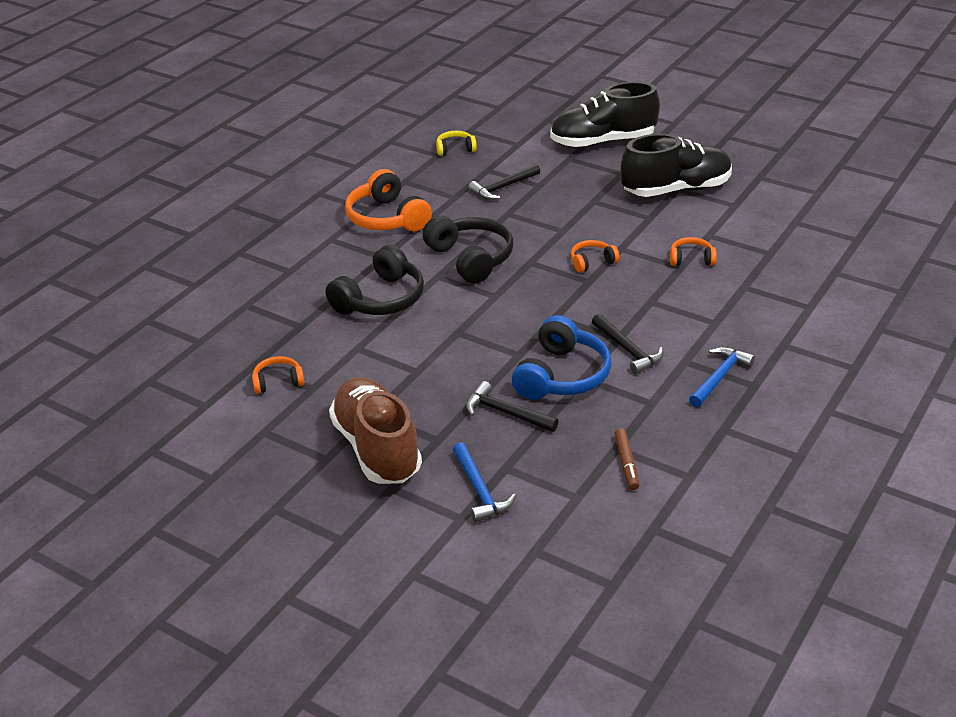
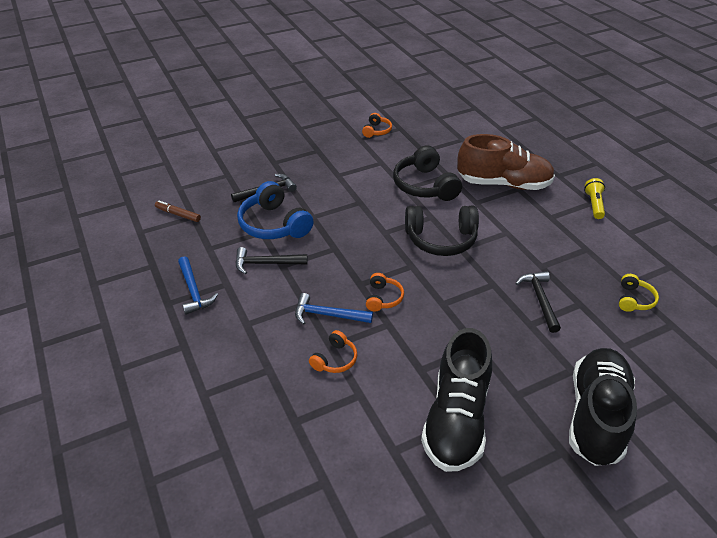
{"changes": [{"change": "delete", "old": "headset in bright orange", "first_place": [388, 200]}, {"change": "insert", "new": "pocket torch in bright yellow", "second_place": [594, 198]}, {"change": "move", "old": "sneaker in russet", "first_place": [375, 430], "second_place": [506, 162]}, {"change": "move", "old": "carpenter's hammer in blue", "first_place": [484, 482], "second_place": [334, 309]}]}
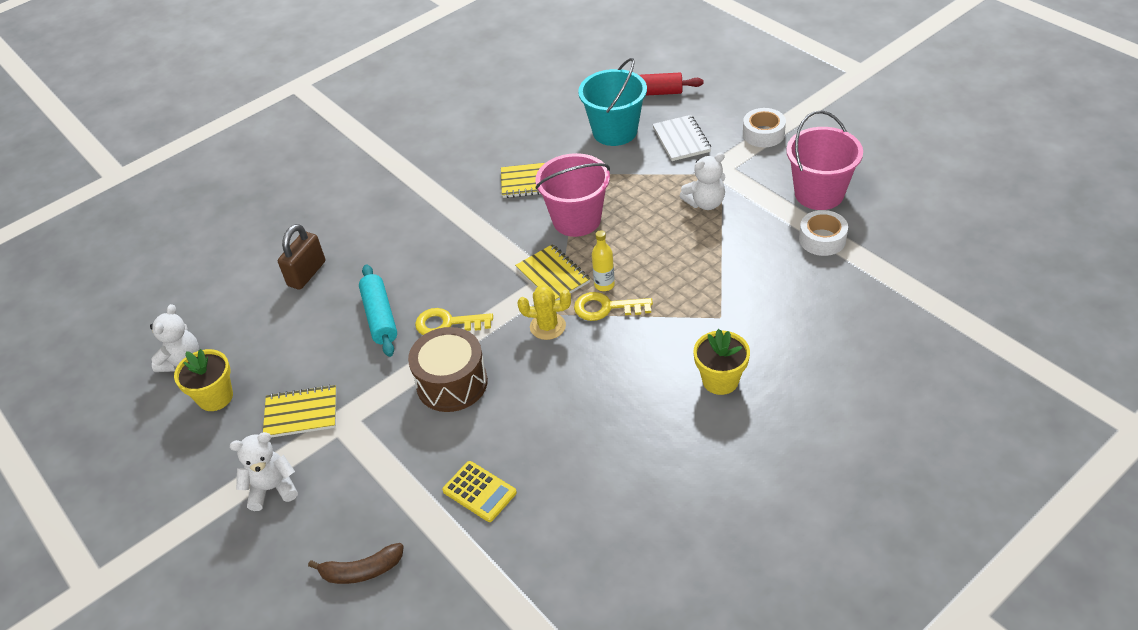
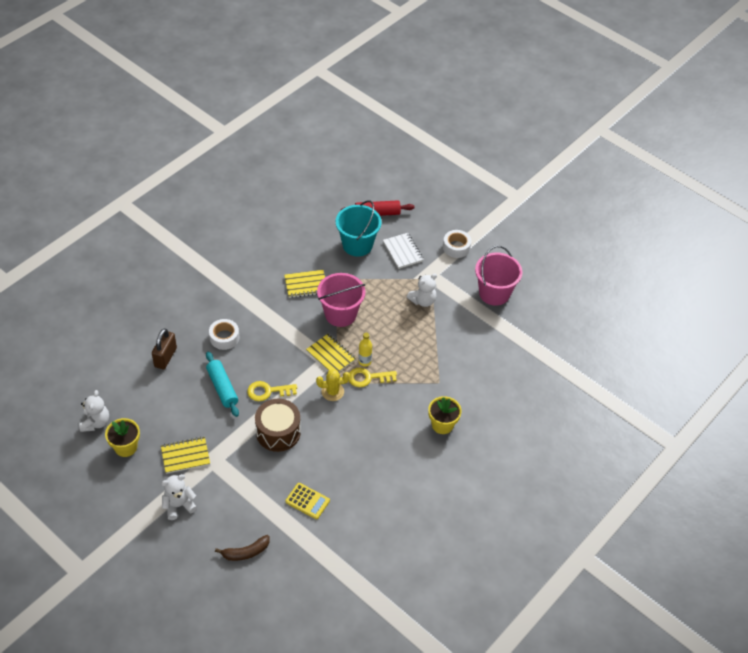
{"changes": [{"change": "move", "old": "roll of tape in snow-white", "first_place": [823, 233], "second_place": [224, 334]}]}
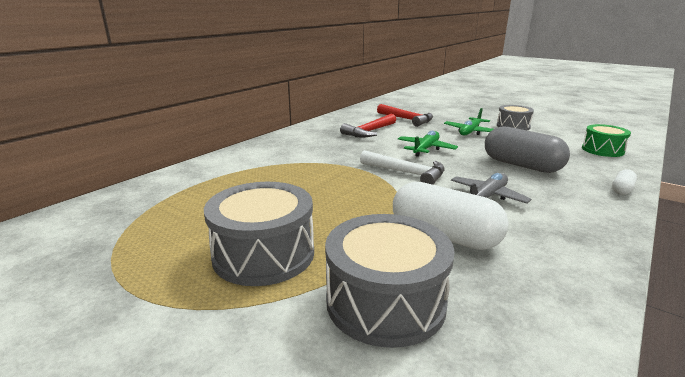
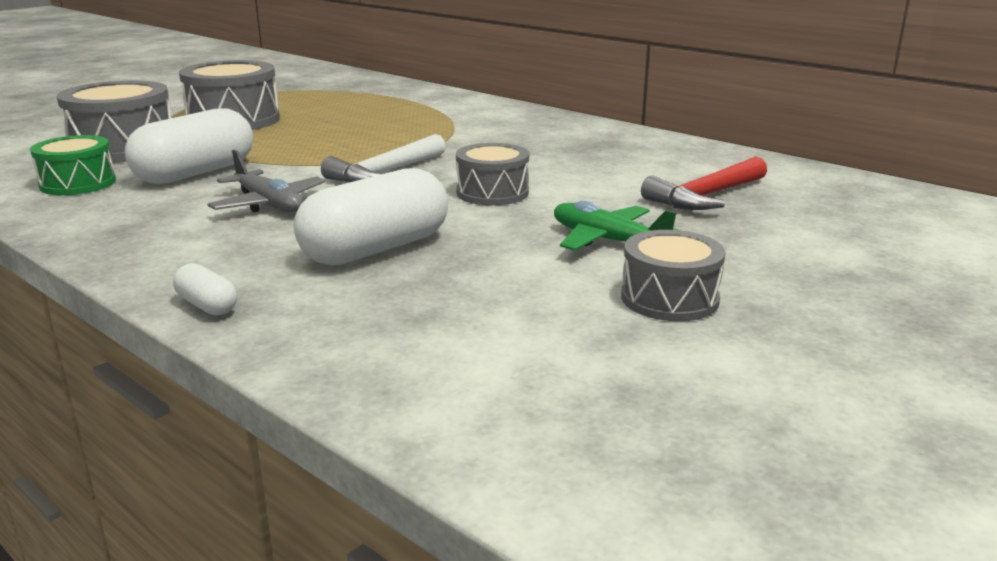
{"changes": [{"change": "delete", "old": "carpenter's hammer in crimson", "first_place": [368, 125]}, {"change": "move", "old": "snare drum in emerald", "first_place": [606, 140], "second_place": [73, 165]}, {"change": "replace", "old": "plane in emerald", "new": "snare drum in gray", "first_place": [428, 144], "second_place": [492, 174]}, {"change": "recolor", "old": "capsule in gray", "new": "capsule in snow-white", "first_place": [527, 149], "second_place": [371, 217]}]}
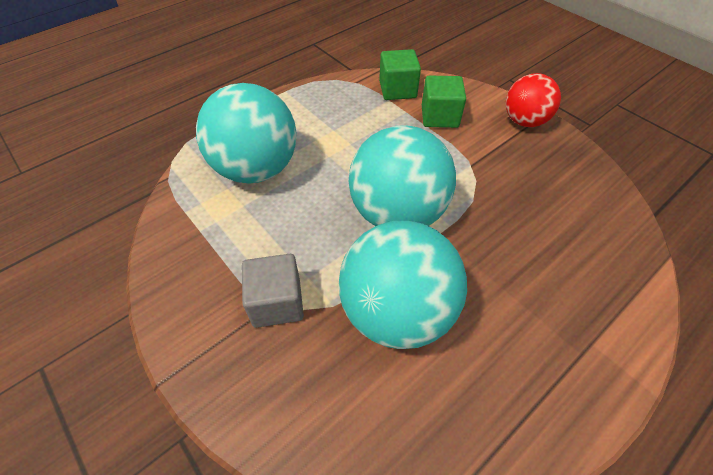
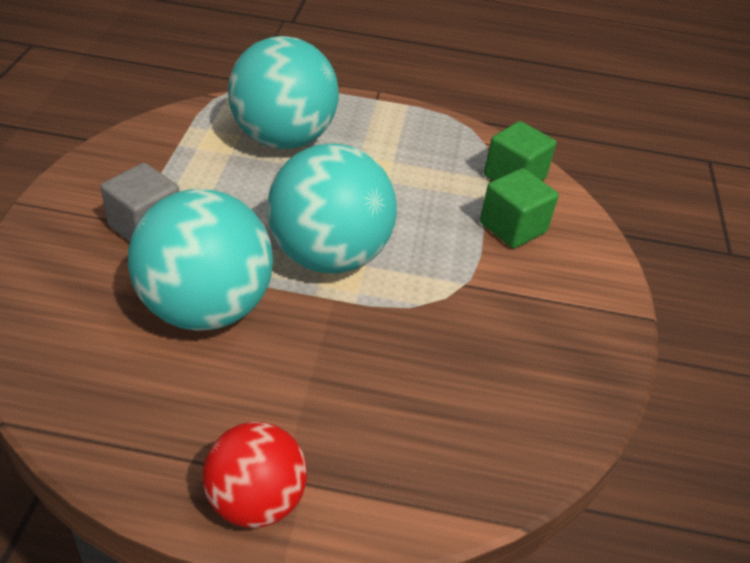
{"changes": [{"change": "move", "old": "play ball in crimson", "first_place": [533, 100], "second_place": [254, 475]}]}
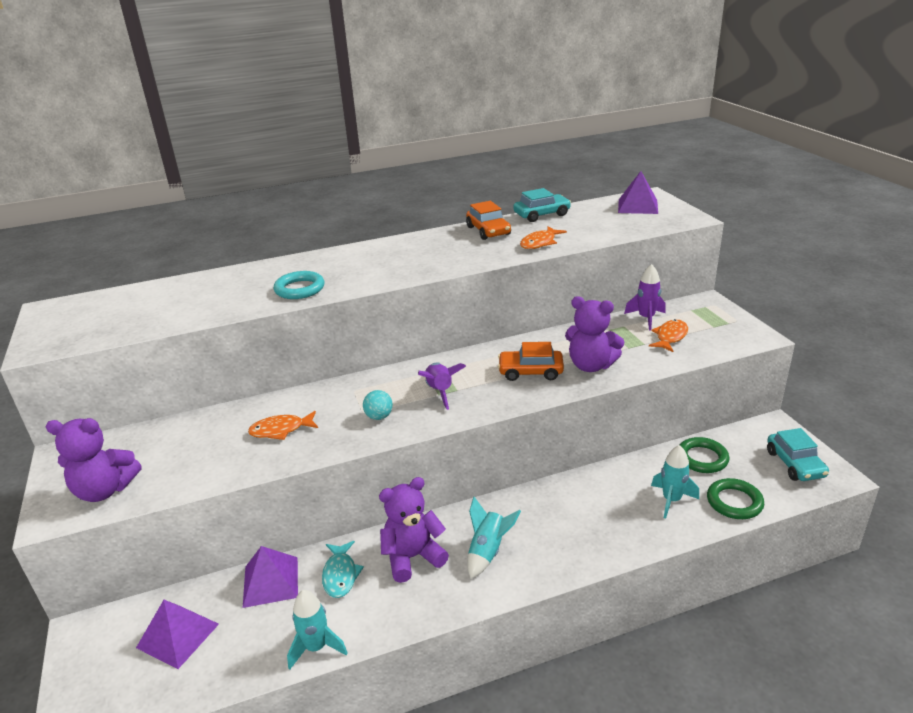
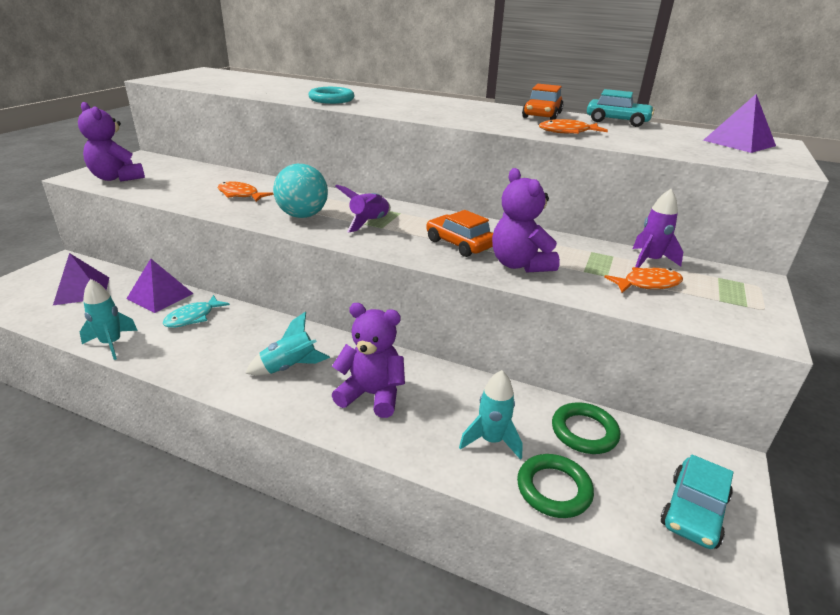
{"changes": [{"change": "move", "old": "stuffed bear in royal purple", "first_place": [414, 530], "second_place": [368, 360]}, {"change": "resize", "old": "play ball in aqua", "first_place": [378, 405], "second_place": [300, 191], "factor": 1.86}]}
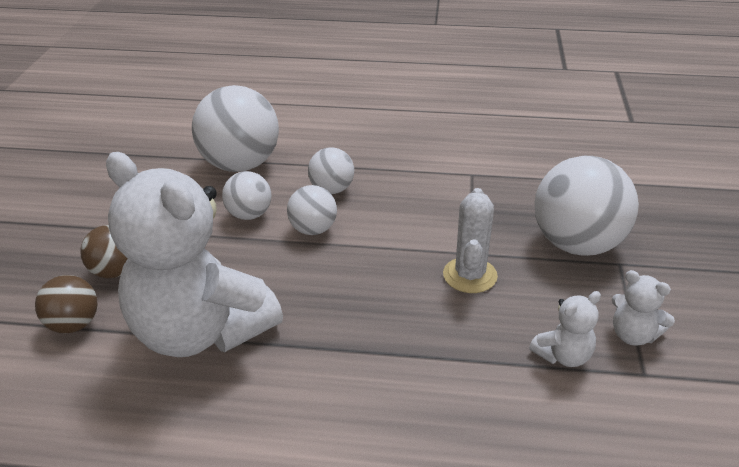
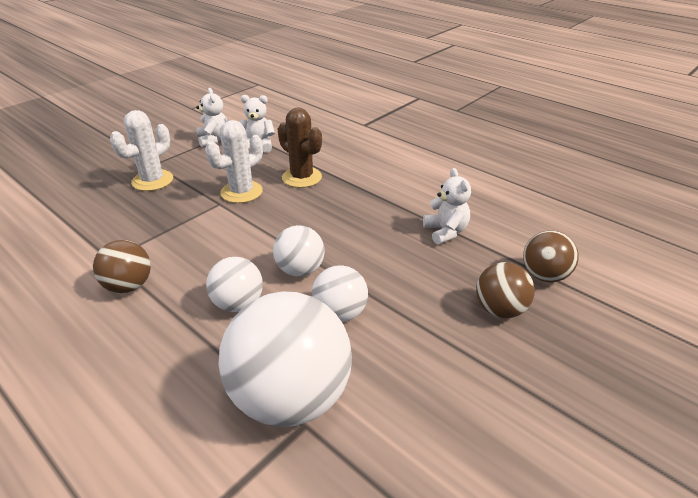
{"changes": [{"change": "insert", "new": "play ball in russet", "second_place": [122, 266]}, {"change": "insert", "new": "prickly plant in russet", "second_place": [300, 147]}, {"change": "replace", "old": "play ball in snow-white", "new": "prickly plant in snow-white", "first_place": [586, 206], "second_place": [141, 150]}, {"change": "resize", "old": "stuffed bear in snow-white", "first_place": [194, 254], "second_place": [447, 206], "factor": 0.4}]}
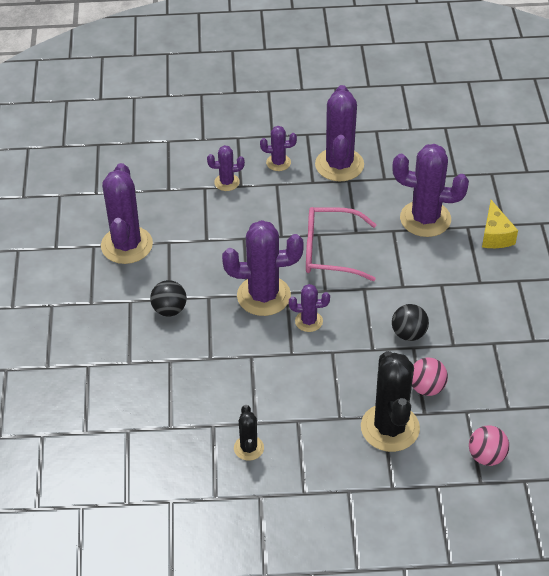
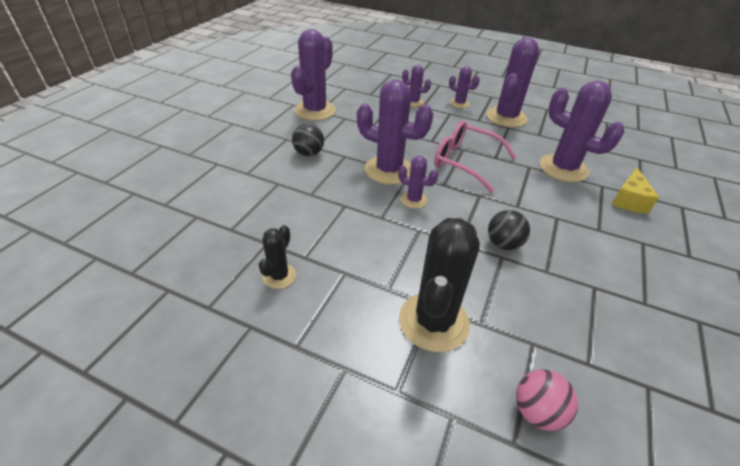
{"changes": [{"change": "delete", "old": "play ball in rose-pink", "first_place": [430, 377]}]}
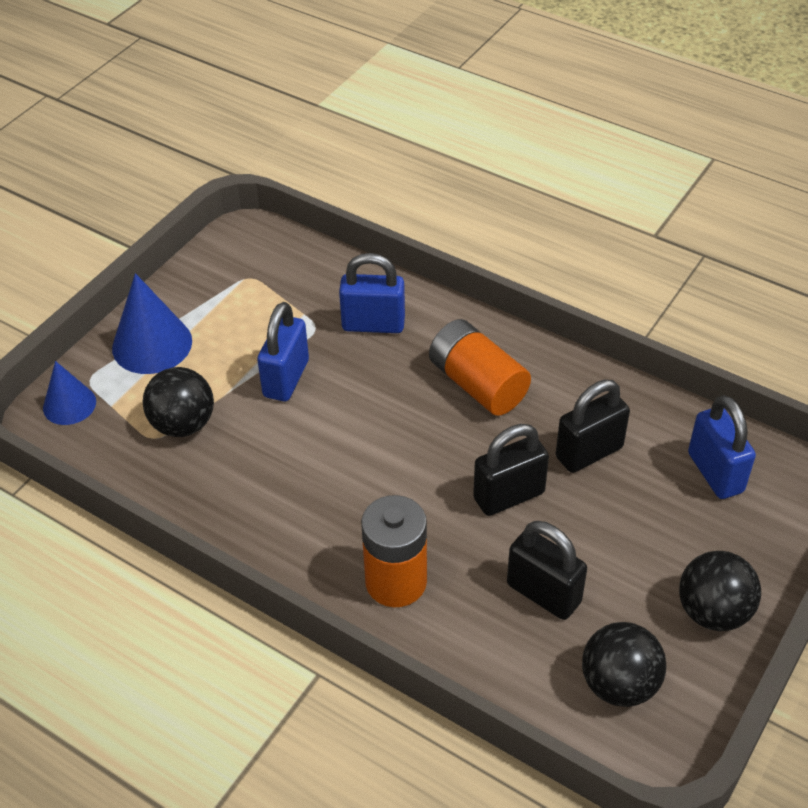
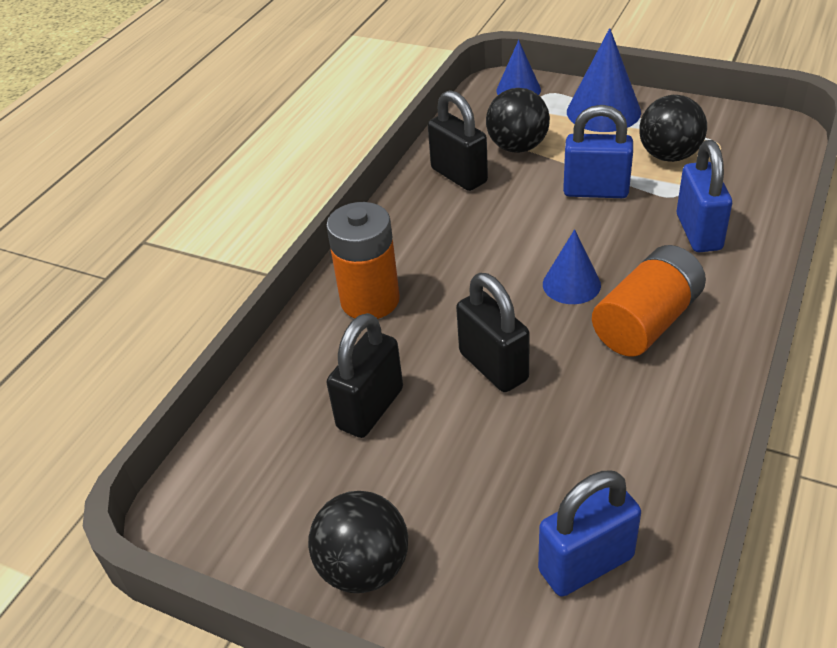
{"changes": [{"change": "insert", "new": "cone shape in blue", "second_place": [572, 266]}, {"change": "move", "old": "padlock in jet-black", "first_place": [593, 426], "second_place": [458, 140]}, {"change": "move", "old": "play ball in jet-black", "first_place": [624, 664], "second_place": [673, 128]}]}
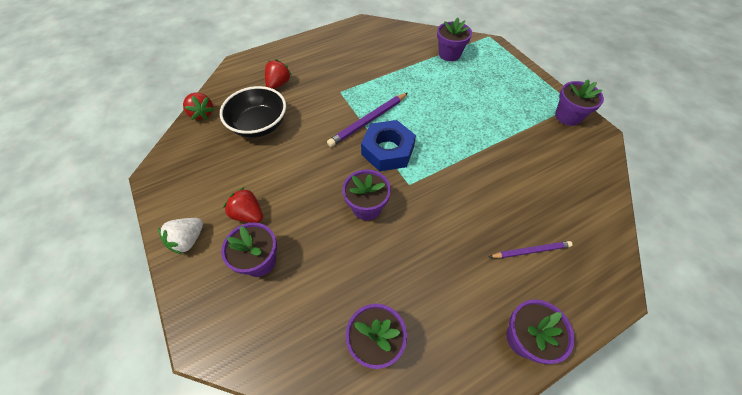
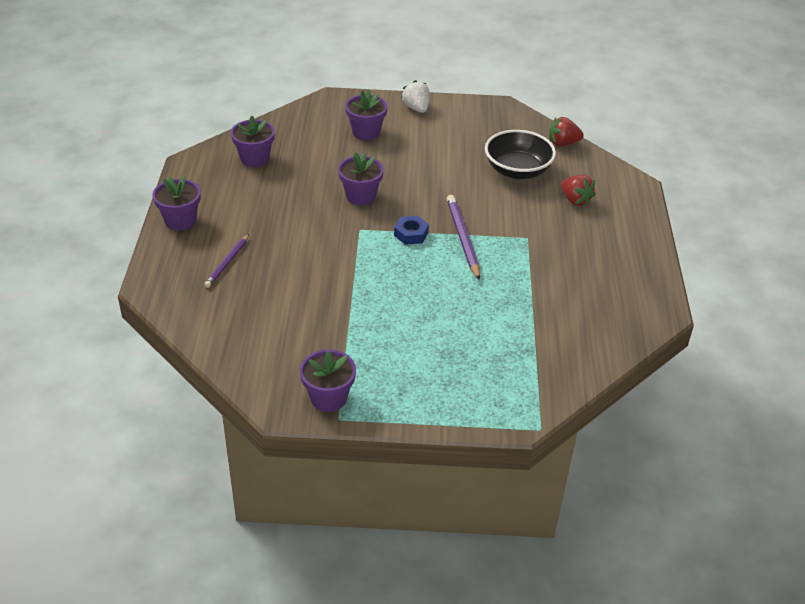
{"changes": [{"change": "delete", "old": "strawberry in crimson", "first_place": [243, 205]}, {"change": "delete", "old": "potted plant in royal purple", "first_place": [454, 39]}, {"change": "resize", "old": "hex nut in blue", "first_place": [388, 145], "second_place": [411, 230], "factor": 0.56}]}
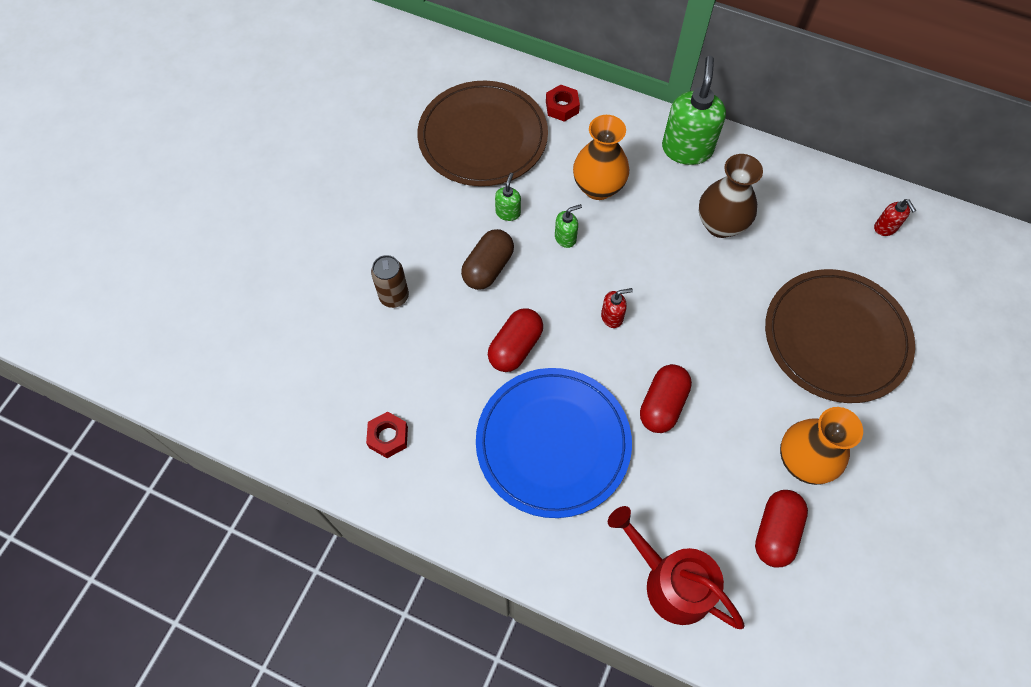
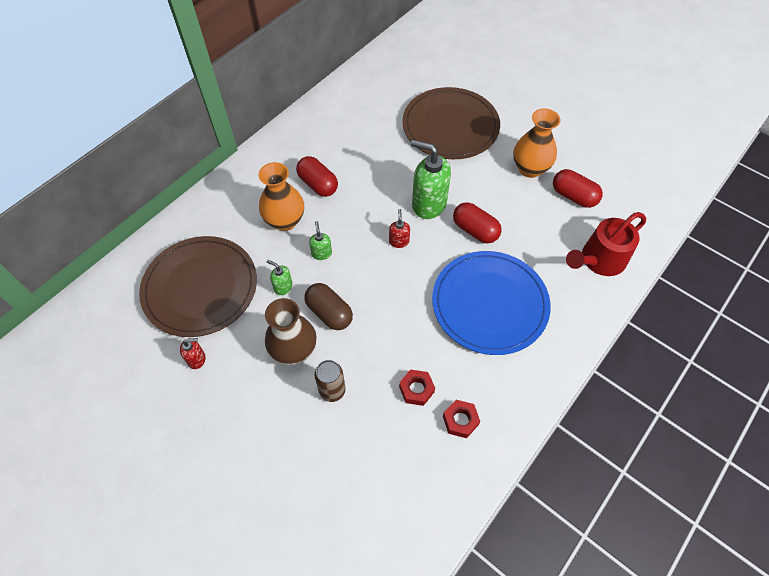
{"changes": [{"change": "move", "old": "capsule in crimson", "first_place": [515, 340], "second_place": [317, 176]}, {"change": "move", "old": "hex nut in crimson", "first_place": [563, 103], "second_place": [417, 387]}, {"change": "move", "old": "soap dispenser in emerald", "first_place": [694, 110], "second_place": [431, 179]}, {"change": "move", "old": "vase in russet", "first_place": [731, 196], "second_place": [290, 331]}, {"change": "move", "old": "soap dispenser in crimson", "first_place": [895, 217], "second_place": [192, 353]}]}
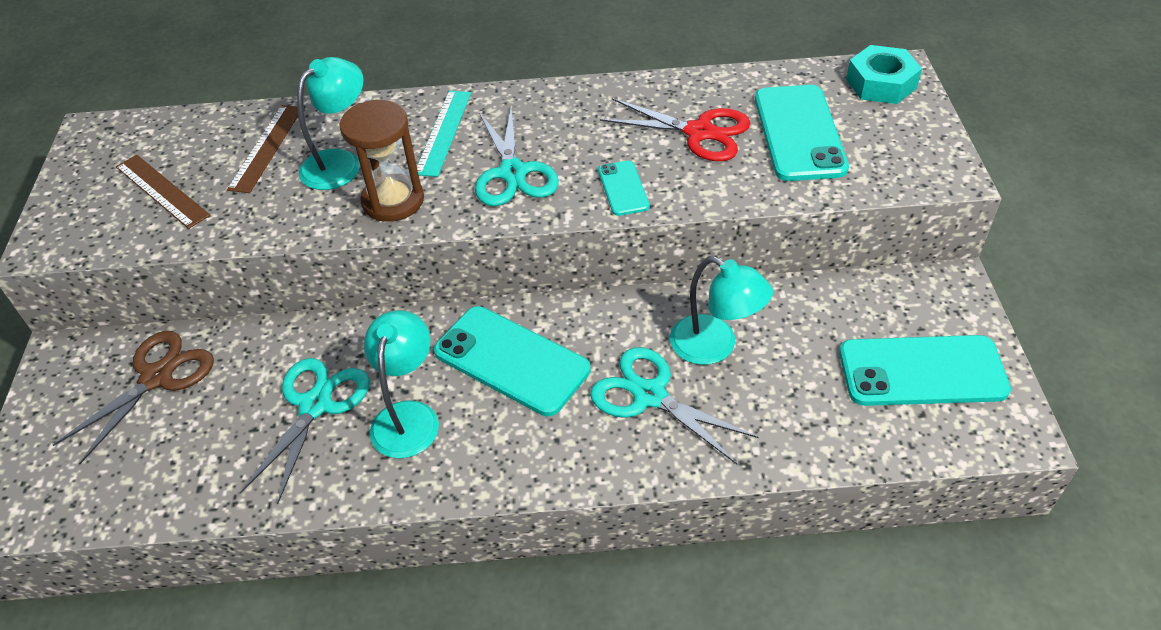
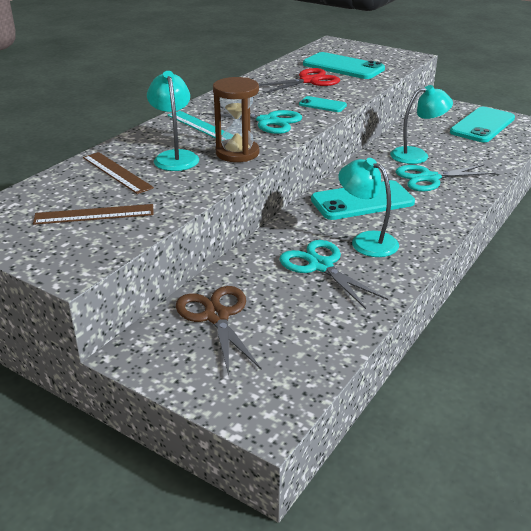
{"changes": [{"change": "delete", "old": "hex nut in aqua", "first_place": [884, 74]}]}
